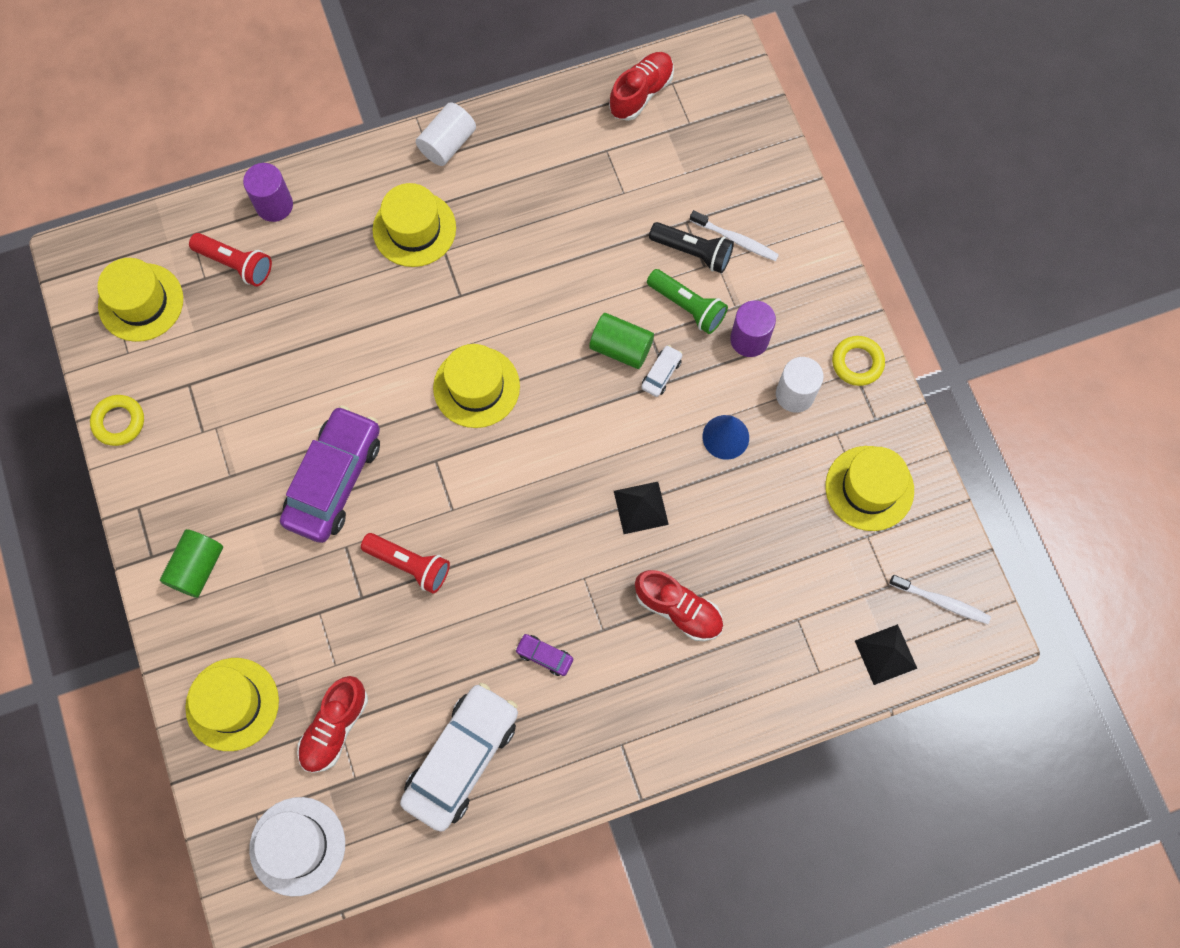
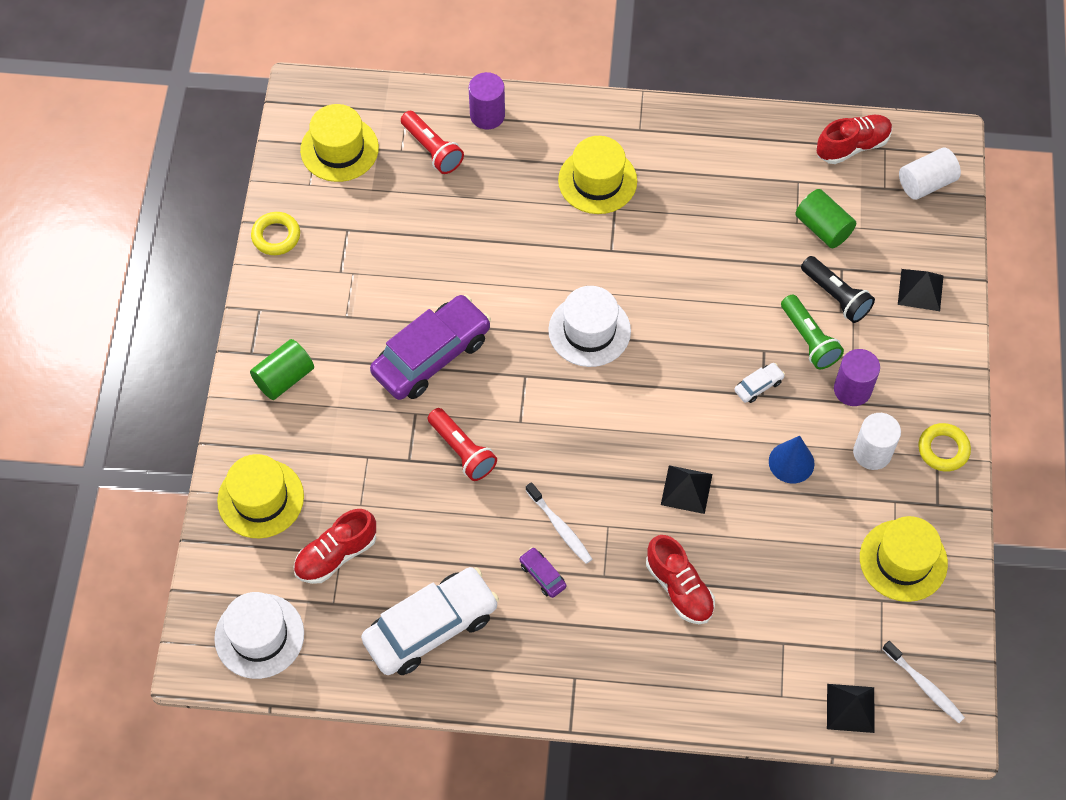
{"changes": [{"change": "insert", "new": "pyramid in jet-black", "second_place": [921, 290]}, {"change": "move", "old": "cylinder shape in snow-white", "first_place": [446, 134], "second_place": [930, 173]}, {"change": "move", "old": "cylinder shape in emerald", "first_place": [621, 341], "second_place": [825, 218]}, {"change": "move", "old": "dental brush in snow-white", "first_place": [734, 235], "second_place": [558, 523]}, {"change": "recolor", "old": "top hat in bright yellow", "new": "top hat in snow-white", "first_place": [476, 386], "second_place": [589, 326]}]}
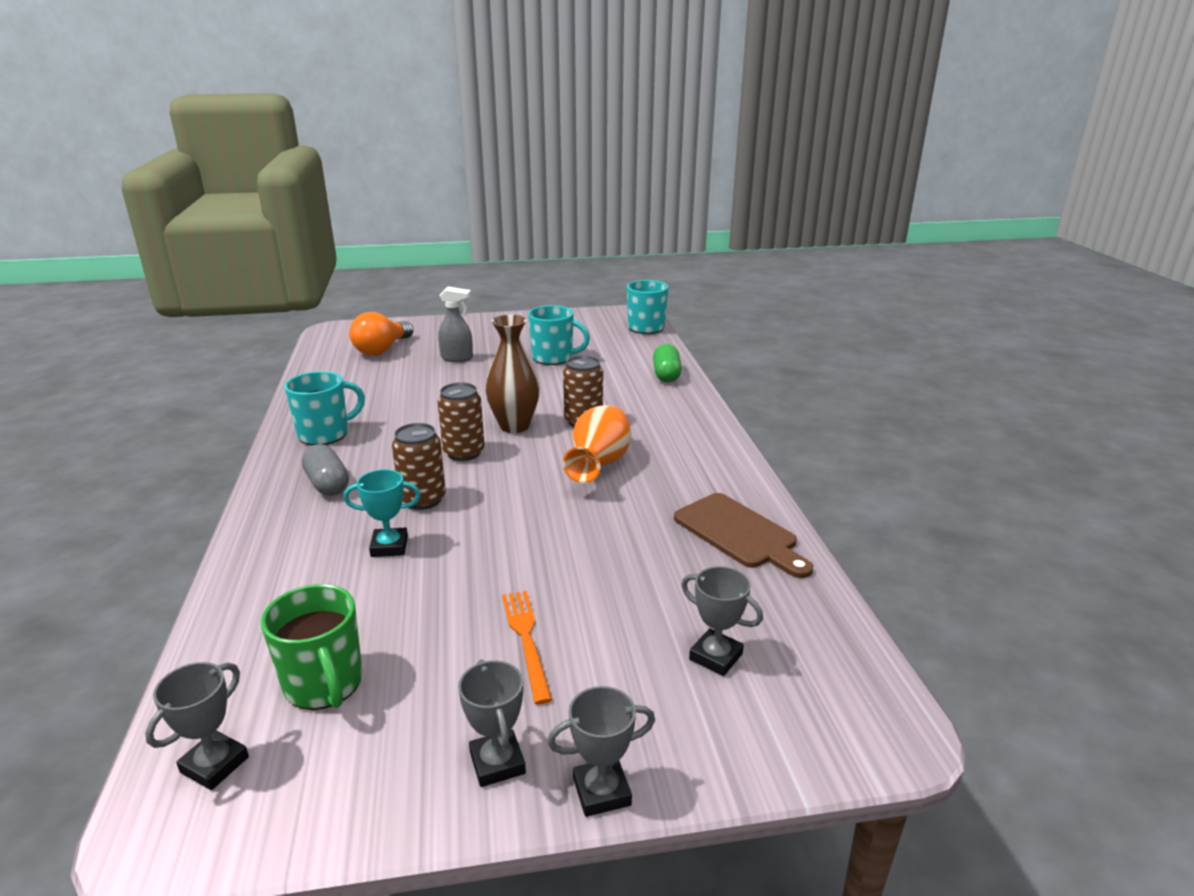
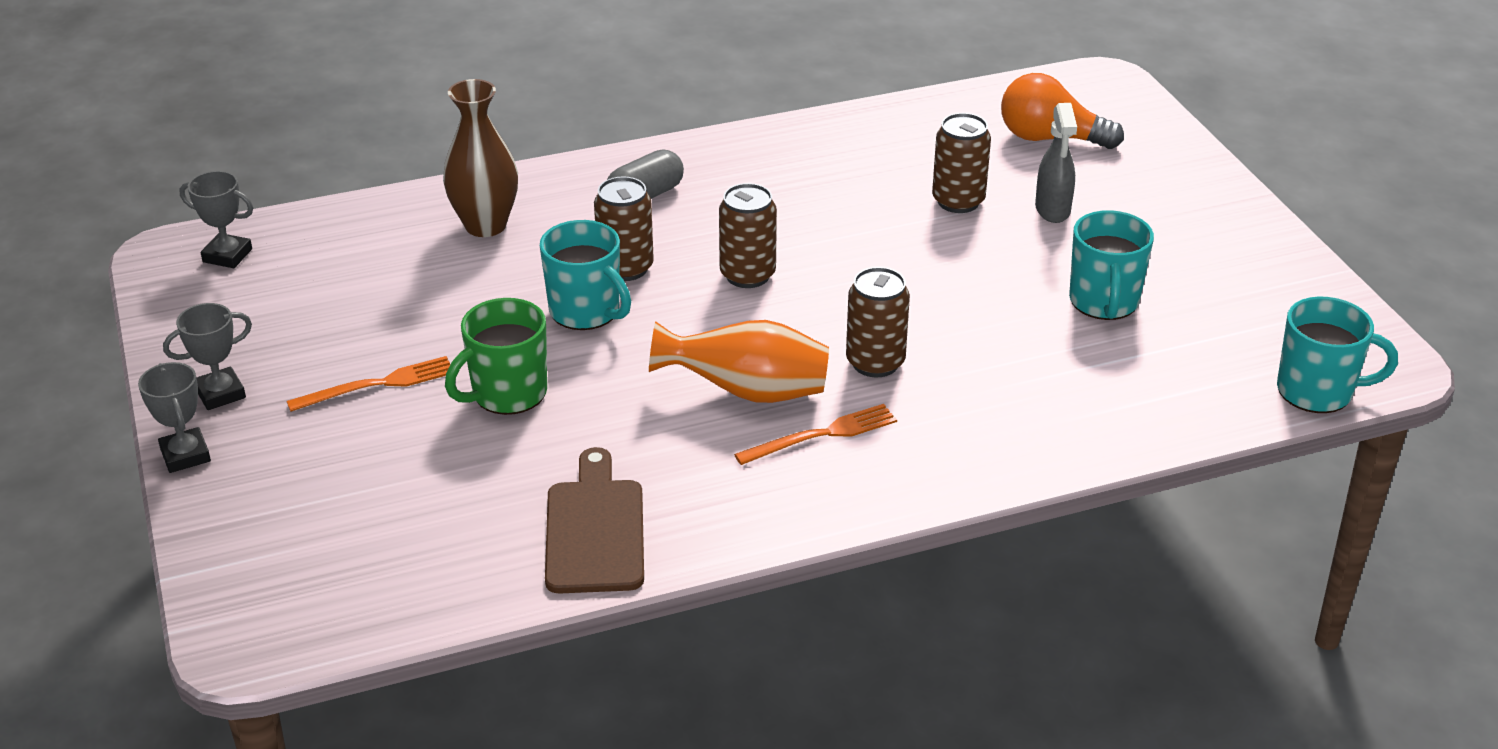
{"changes": [{"change": "delete", "old": "trophy in aqua", "first_place": [382, 513]}, {"change": "delete", "old": "capsule in emerald", "first_place": [667, 363]}, {"change": "delete", "old": "trophy in gray", "first_place": [722, 621]}, {"change": "insert", "new": "table fork in bright orange", "second_place": [815, 434]}, {"change": "insert", "new": "soda can in russet", "second_place": [961, 163]}, {"change": "move", "old": "coffee mug in emerald", "first_place": [311, 647], "second_place": [496, 356]}, {"change": "move", "old": "coffee mug in aqua", "first_place": [324, 408], "second_place": [585, 275]}, {"change": "move", "old": "vase in russet", "first_place": [512, 374], "second_place": [480, 158]}, {"change": "rotate", "old": "chopping board in russet", "first_place": [743, 535], "second_place": [594, 520], "degrees": 135}]}
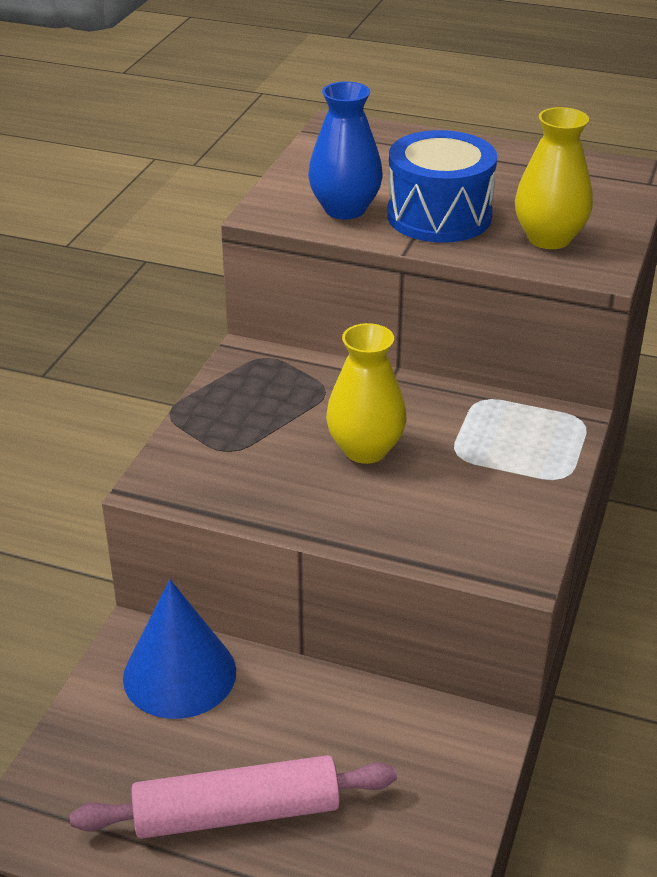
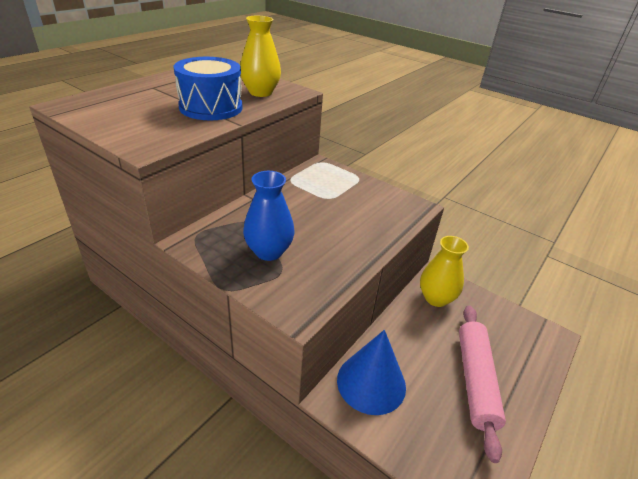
{"changes": [{"change": "move", "old": "vase in blue", "first_place": [345, 150], "second_place": [268, 216]}, {"change": "move", "old": "vase in bright yellow", "first_place": [366, 393], "second_place": [444, 271]}]}
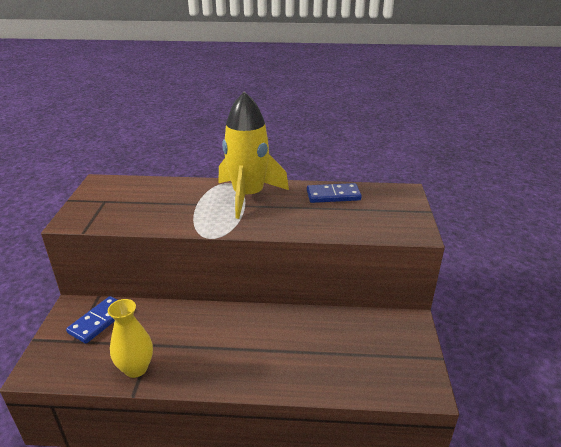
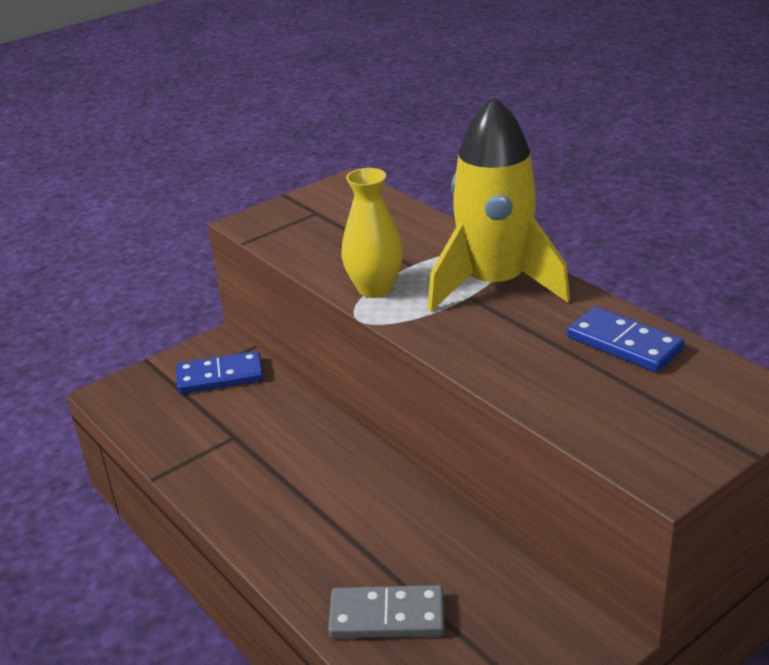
{"changes": [{"change": "insert", "new": "domino tile in gray", "second_place": [386, 611]}, {"change": "move", "old": "vase in bright yellow", "first_place": [130, 338], "second_place": [372, 233]}]}
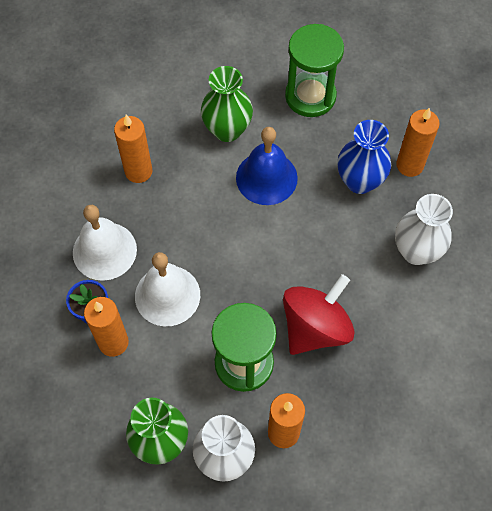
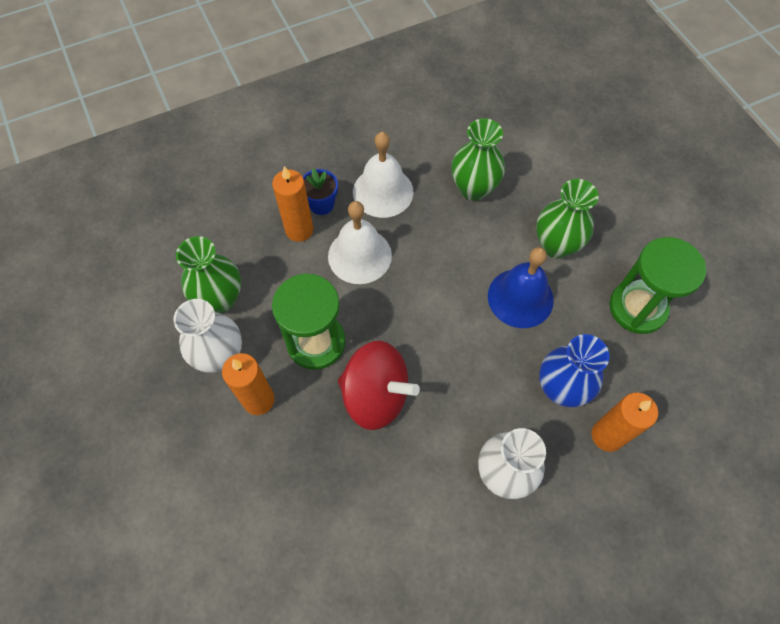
{"changes": [{"change": "replace", "old": "pillar candle in bright orange", "new": "vase in emerald", "first_place": [133, 149], "second_place": [478, 159]}]}
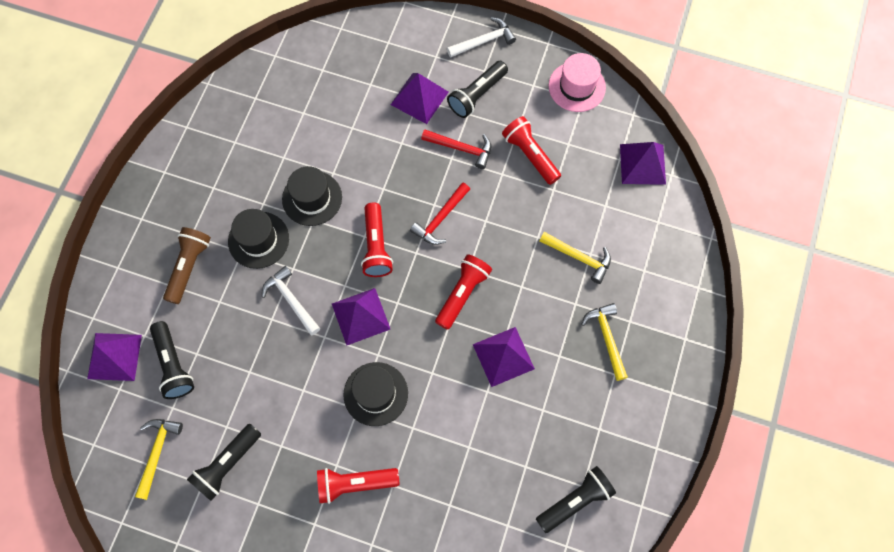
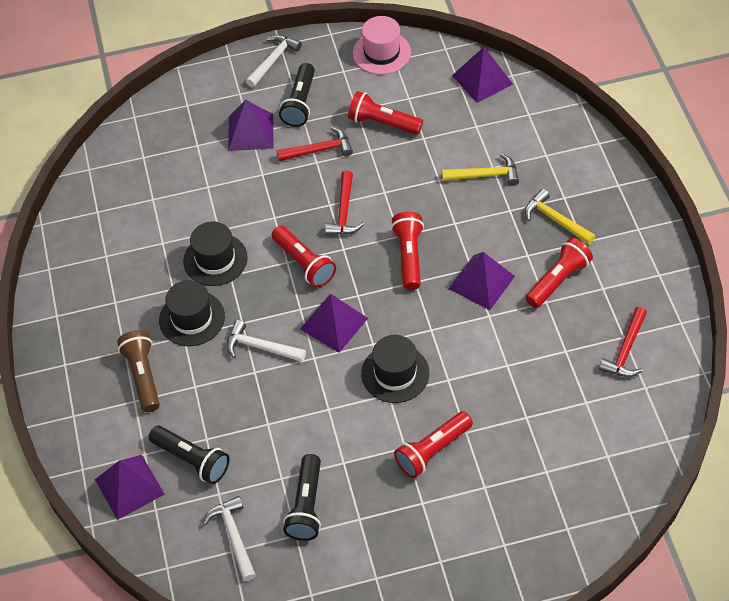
{"changes": [{"change": "insert", "new": "pocket torch in crimson", "second_place": [559, 273]}, {"change": "replace", "old": "pocket torch in jet-black", "new": "carpenter's hammer in crimson", "first_place": [576, 499], "second_place": [623, 342]}, {"change": "recolor", "old": "carpenter's hammer in bright yellow", "new": "carpenter's hammer in snow-white", "first_place": [159, 459], "second_place": [229, 538]}]}
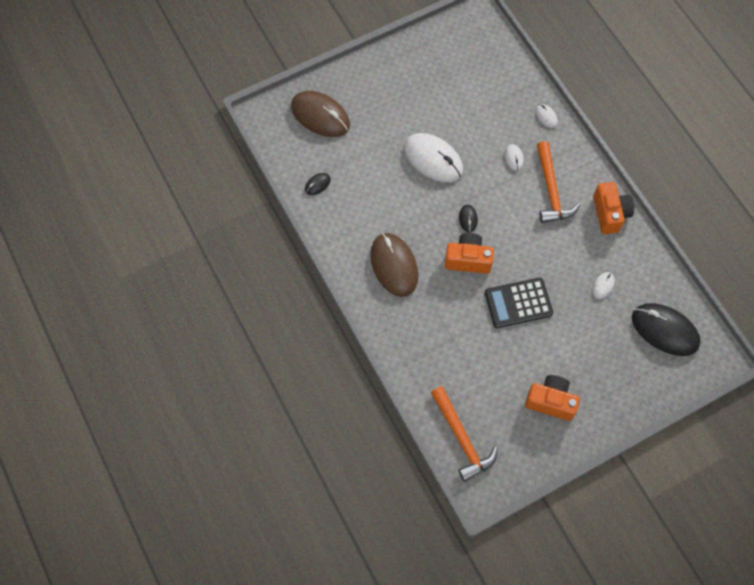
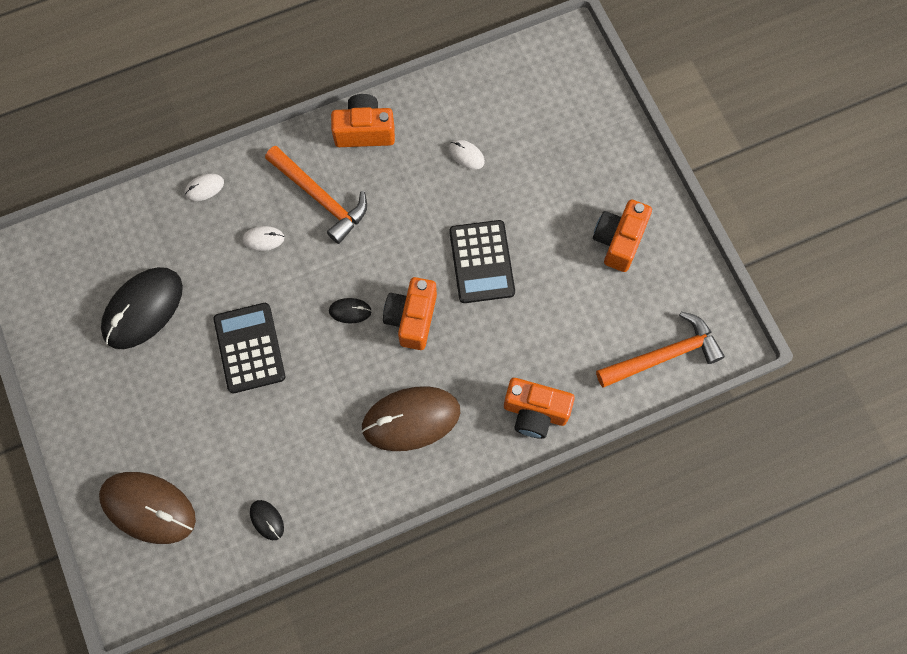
{"changes": [{"change": "insert", "new": "photo camera in bright orange", "second_place": [539, 408]}, {"change": "move", "old": "PC mouse in jet-black", "first_place": [666, 329], "second_place": [142, 308]}, {"change": "replace", "old": "PC mouse in snow-white", "new": "calculator in jet-black", "first_place": [433, 158], "second_place": [249, 348]}, {"change": "rotate", "old": "PC mouse in russet", "first_place": [320, 114], "second_place": [147, 508], "degrees": 75}, {"change": "rotate", "old": "carpenter's hammer in bright orange", "first_place": [558, 182], "second_place": [316, 195], "degrees": 45}]}
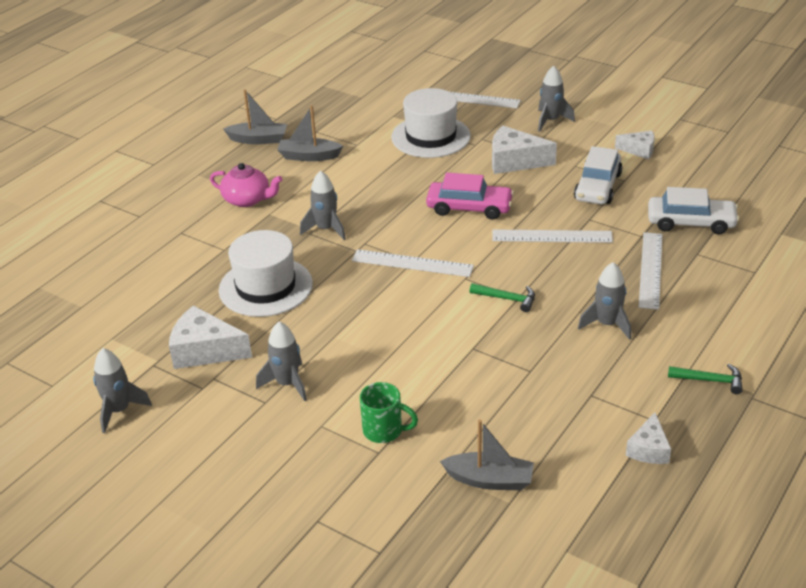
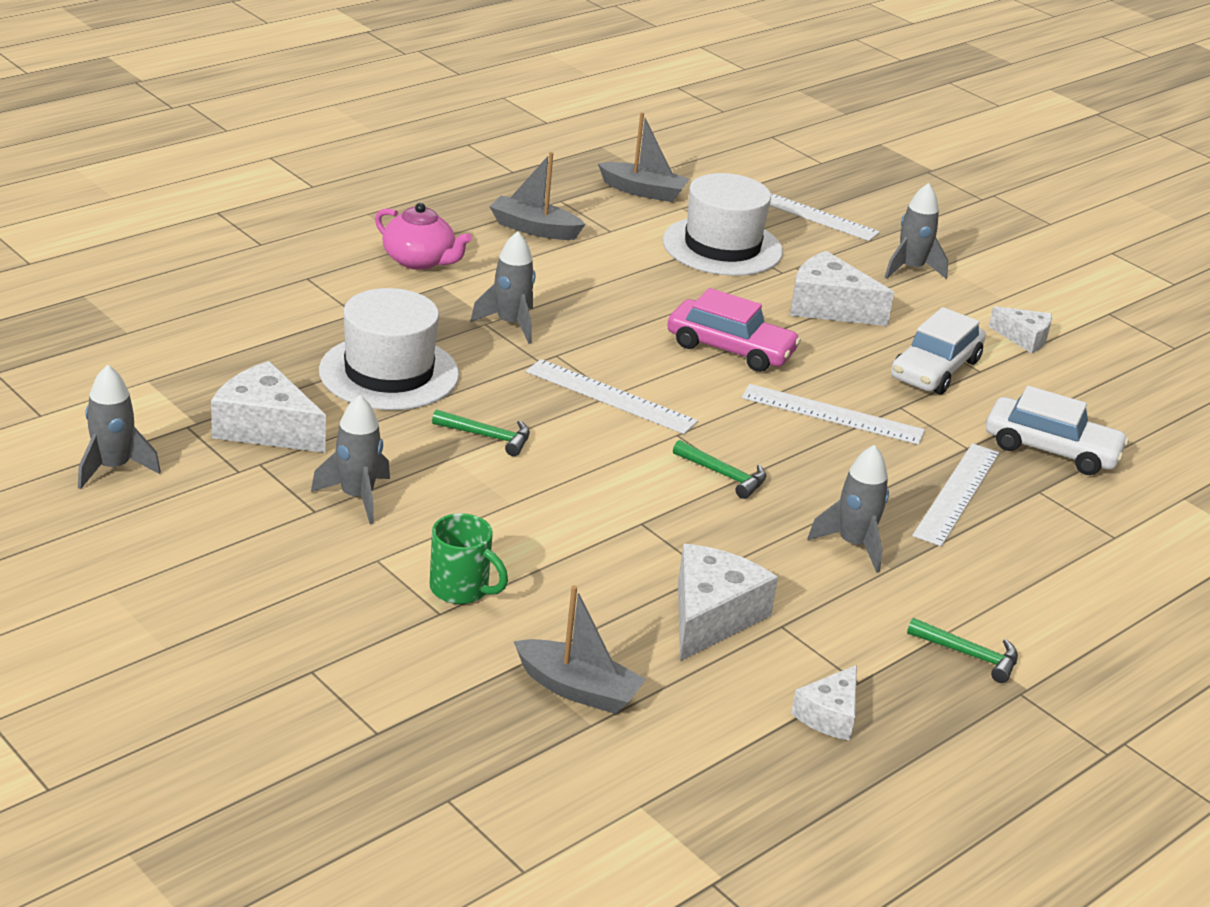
{"changes": [{"change": "insert", "new": "carpenter's hammer in emerald", "second_place": [481, 432]}, {"change": "insert", "new": "cheese in snow-white", "second_place": [728, 602]}, {"change": "move", "old": "toy boat in gray", "first_place": [255, 116], "second_place": [643, 157]}]}
